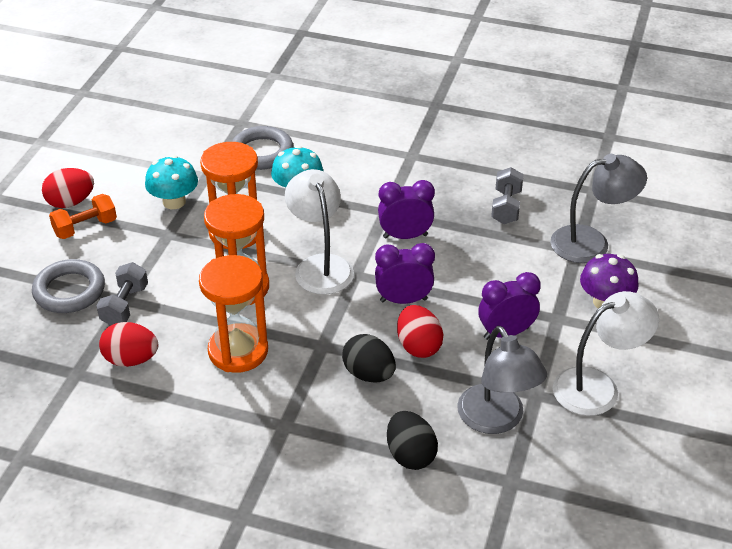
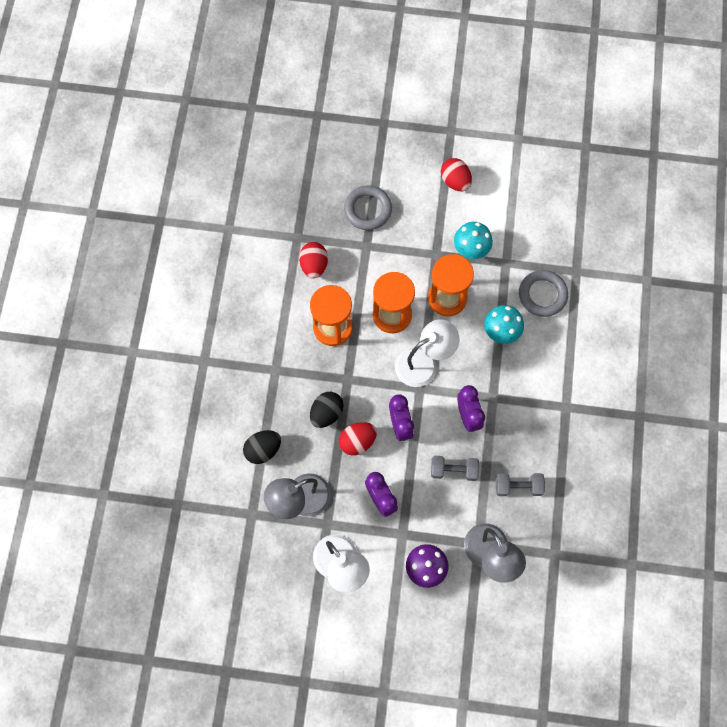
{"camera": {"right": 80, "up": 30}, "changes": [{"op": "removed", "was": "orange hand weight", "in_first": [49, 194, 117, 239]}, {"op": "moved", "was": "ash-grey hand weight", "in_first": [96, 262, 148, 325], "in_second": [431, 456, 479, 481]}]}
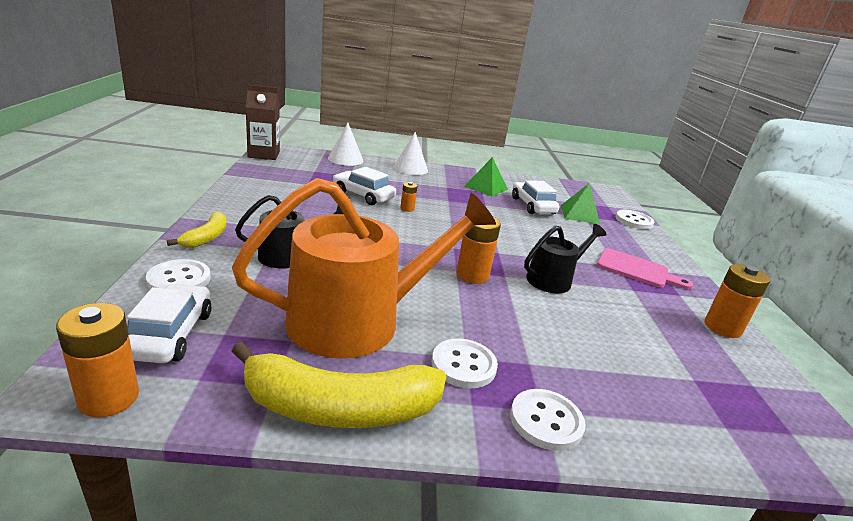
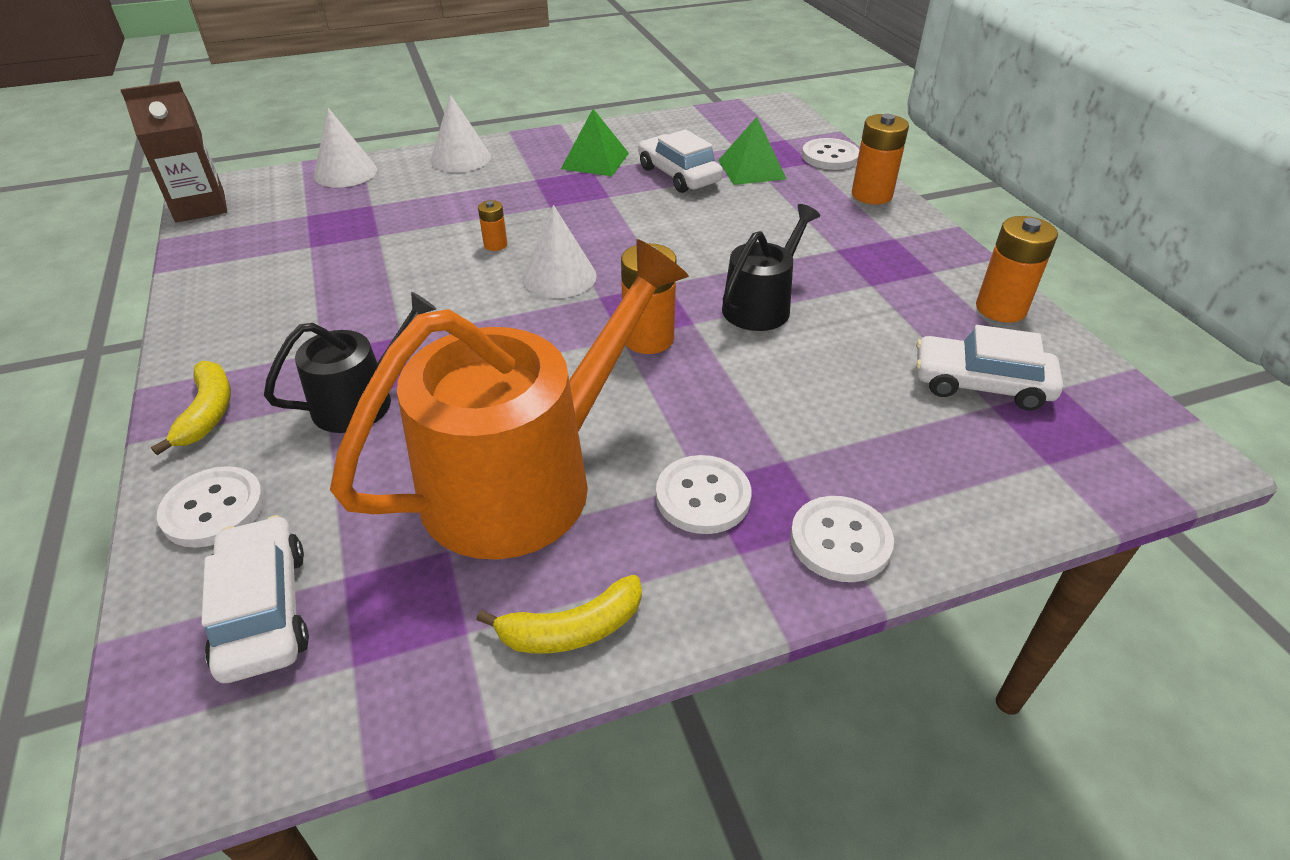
{"camera": {"right": -15, "up": 15}, "changes": [{"op": "removed", "was": "pink bread board", "in_first": [597, 248, 693, 290]}, {"op": "added", "now": "snow-white cone shape", "in_second": [522, 205, 597, 298]}, {"op": "moved", "was": "orange power cell", "in_first": [56, 303, 139, 417], "in_second": [852, 114, 909, 204]}, {"op": "moved", "was": "snow-white car", "in_first": [333, 167, 396, 205], "in_second": [916, 325, 1063, 410]}, {"op": "resized", "was": "golden toy banana", "in_first": [231, 342, 446, 428], "in_second": [476, 575, 642, 653], "ratio": 0.52}]}
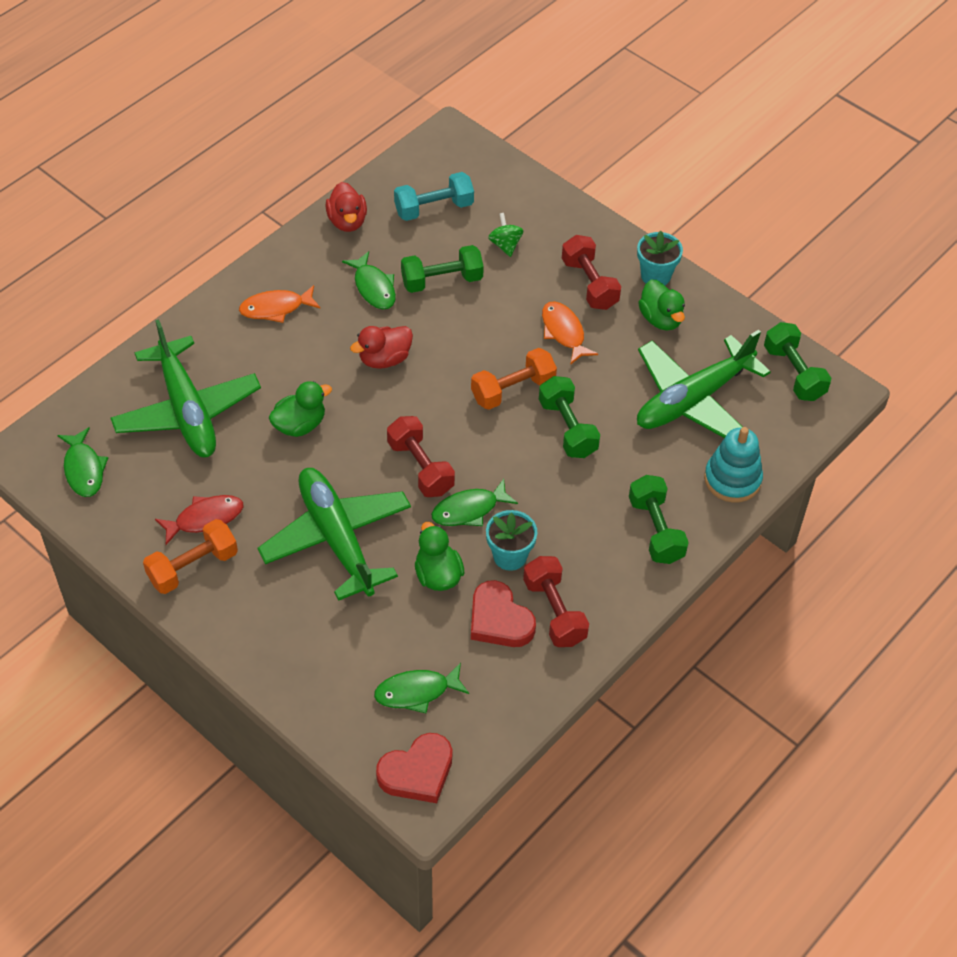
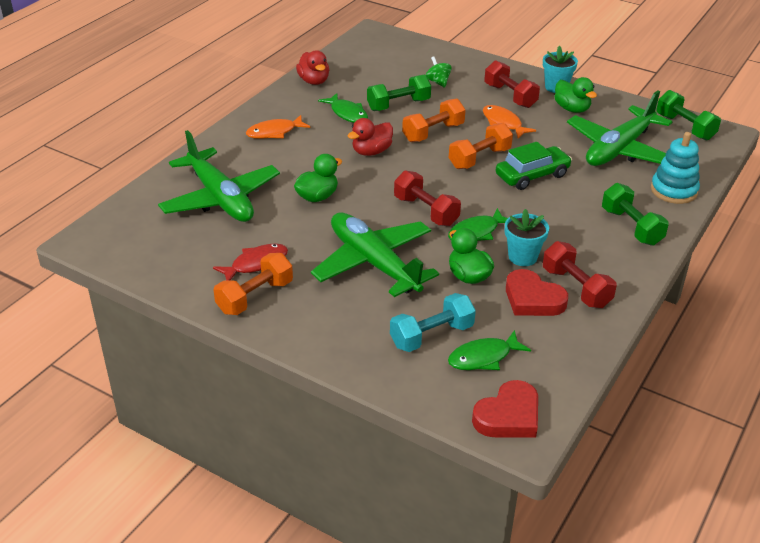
{"camera": {"right": -10, "up": -15}, "changes": [{"op": "removed", "was": "emerald toy fish", "in_first": [57, 427, 108, 497]}, {"op": "added", "now": "orange hand weight", "in_second": [402, 98, 466, 142]}, {"op": "moved", "was": "aqua hand weight", "in_first": [394, 172, 474, 221], "in_second": [390, 293, 476, 352]}, {"op": "replaced", "was": "emerald hand weight", "now": "emerald car", "in_first": [539, 376, 600, 458], "in_second": [495, 142, 572, 190]}]}
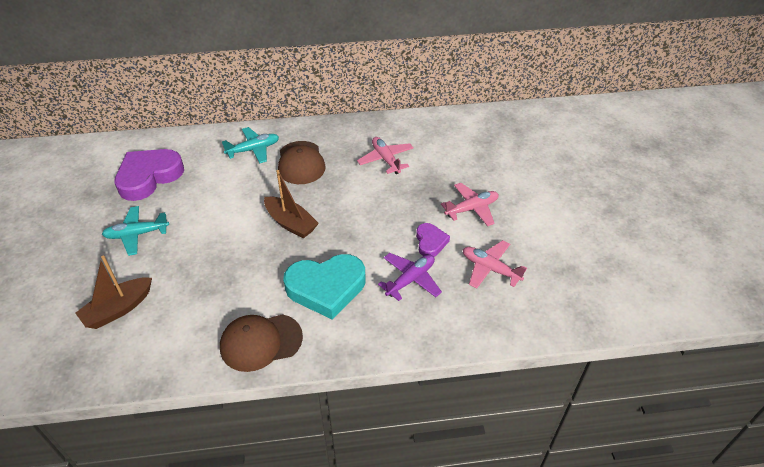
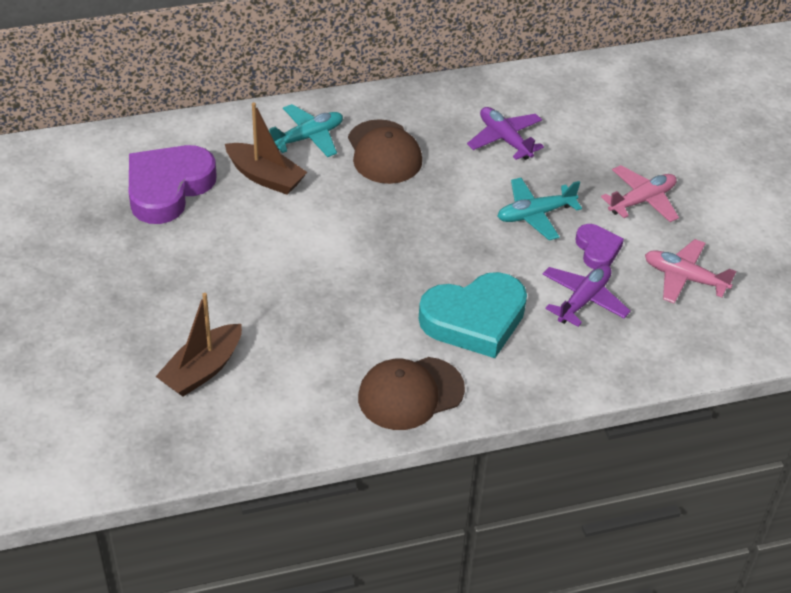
{"camera": {"right": -10, "up": 0}, "changes": [{"op": "moved", "was": "aqua aeroplane", "in_first": [102, 206, 169, 256], "in_second": [497, 178, 582, 240]}, {"op": "moved", "was": "brown sailboat", "in_first": [264, 170, 319, 239], "in_second": [225, 102, 307, 195]}, {"op": "recoloured", "was": "pink aeroplane", "now": "purple aeroplane", "in_first": [357, 137, 413, 174], "in_second": [467, 107, 544, 160]}]}
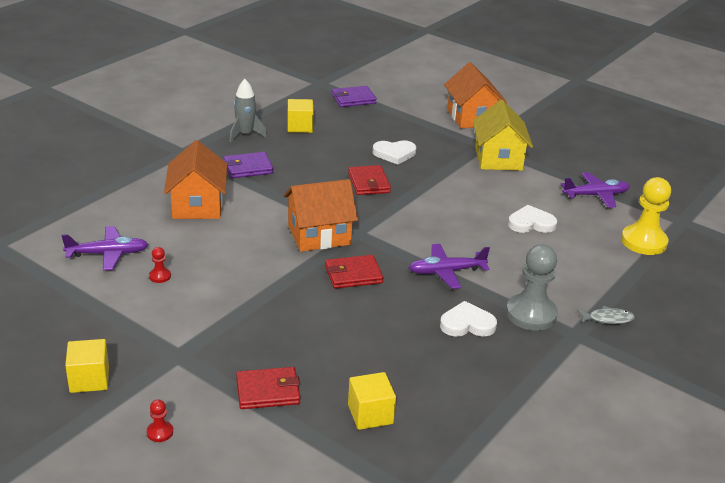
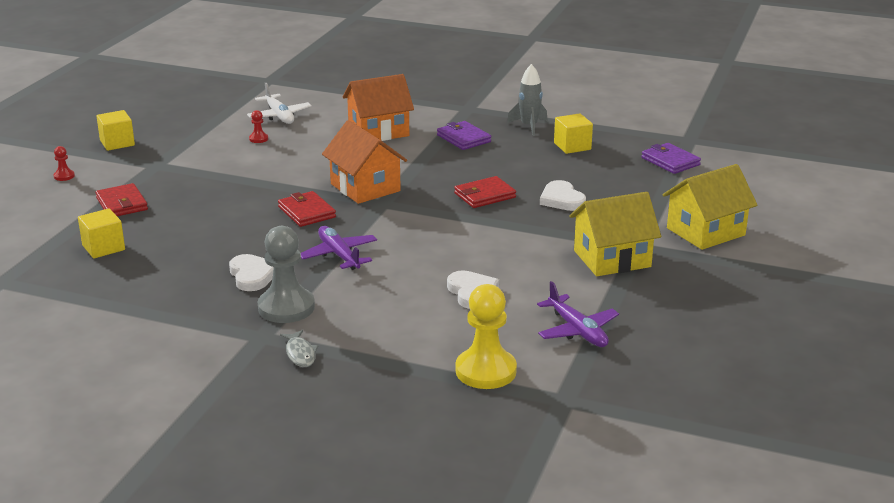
{"camera": {"right": 75, "up": -5}, "changes": [{"op": "recoloured", "was": "purple aeroplane", "now": "snow-white aeroplane", "in_first": [61, 226, 149, 270], "in_second": [247, 83, 312, 124]}, {"op": "recoloured", "was": "orange house", "now": "golden house", "in_first": [444, 62, 507, 128], "in_second": [662, 164, 757, 250]}]}
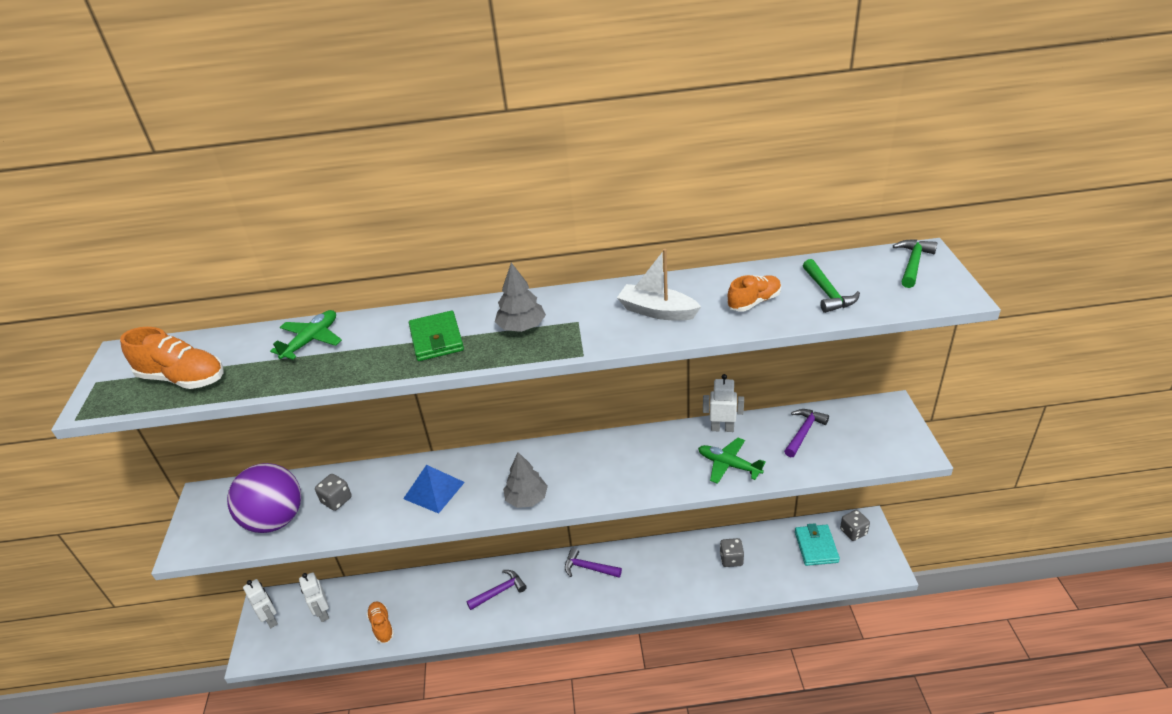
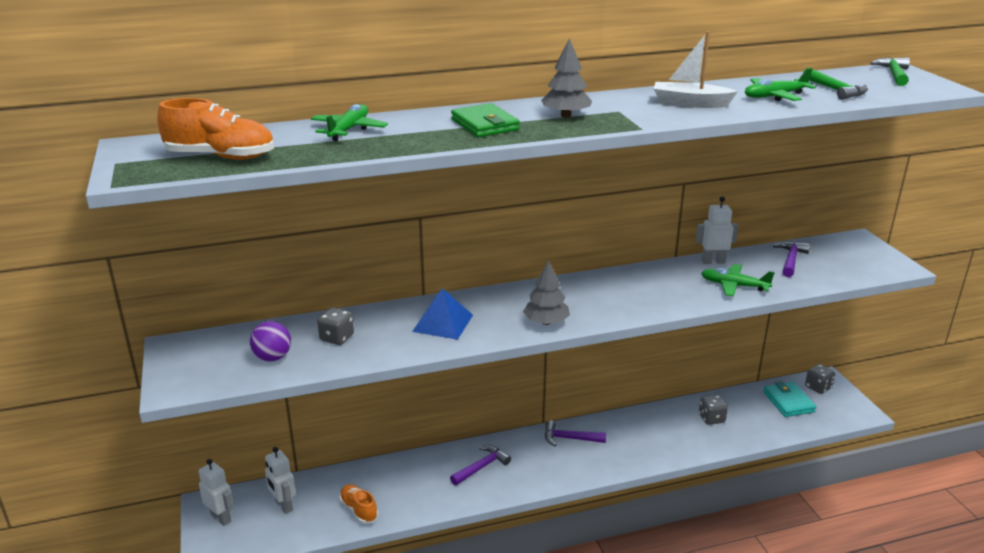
{"camera": {"right": -15, "up": -10}, "changes": [{"op": "replaced", "was": "orange lace-up shoe", "now": "emerald aeroplane", "in_first": [727, 275, 781, 312], "in_second": [745, 68, 816, 101]}, {"op": "resized", "was": "purple play ball", "in_first": [227, 463, 301, 533], "in_second": [250, 321, 291, 362], "ratio": 0.53}]}
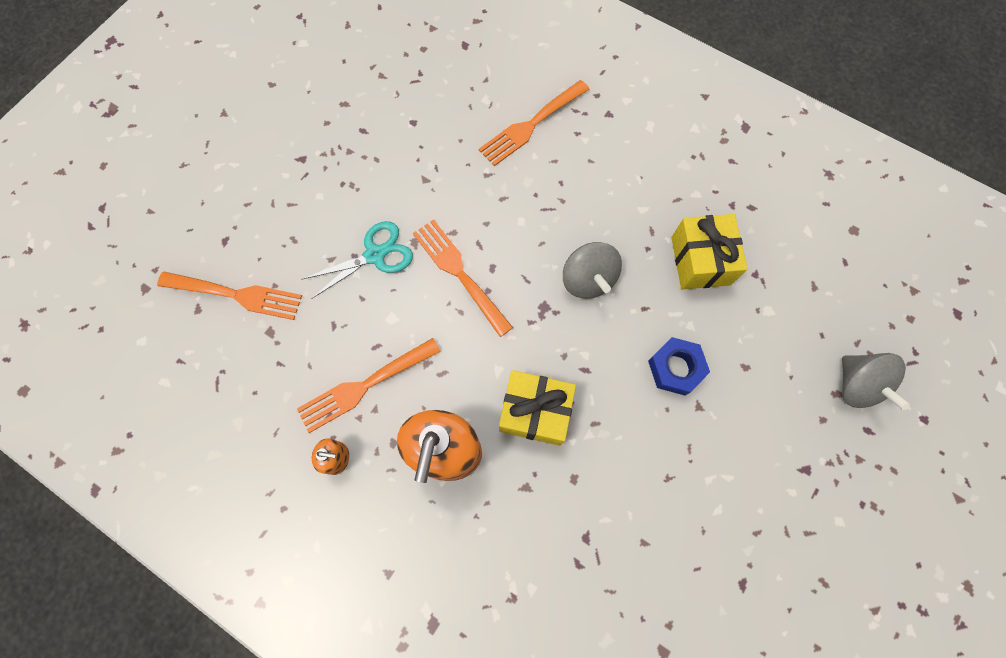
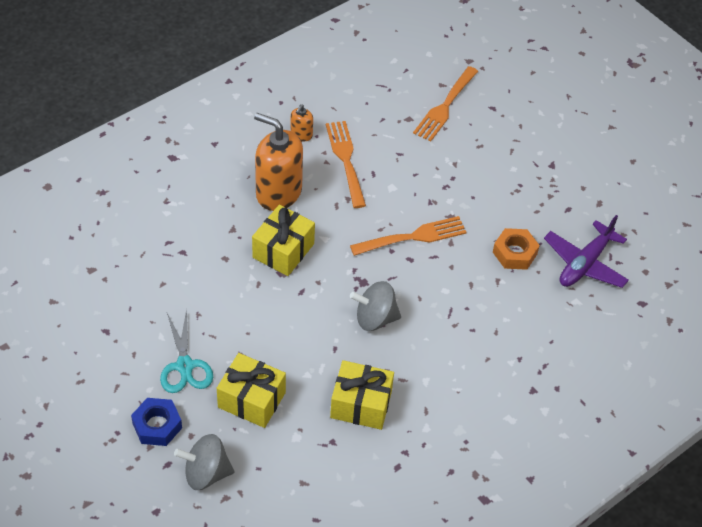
{"camera": {"right": 105, "up": -20}, "changes": [{"op": "removed", "was": "orange table fork", "in_first": [479, 80, 590, 166]}, {"op": "added", "now": "golden gift", "in_second": [217, 353, 286, 428]}, {"op": "added", "now": "orange nut", "in_second": [493, 228, 540, 270]}, {"op": "added", "now": "purple aeroplane", "in_second": [544, 215, 629, 288]}, {"op": "moved", "was": "aqua pair of scissors", "in_first": [303, 221, 413, 299], "in_second": [160, 309, 213, 393]}, {"op": "moved", "was": "cobalt nut", "in_first": [648, 337, 710, 396], "in_second": [131, 398, 182, 446]}]}
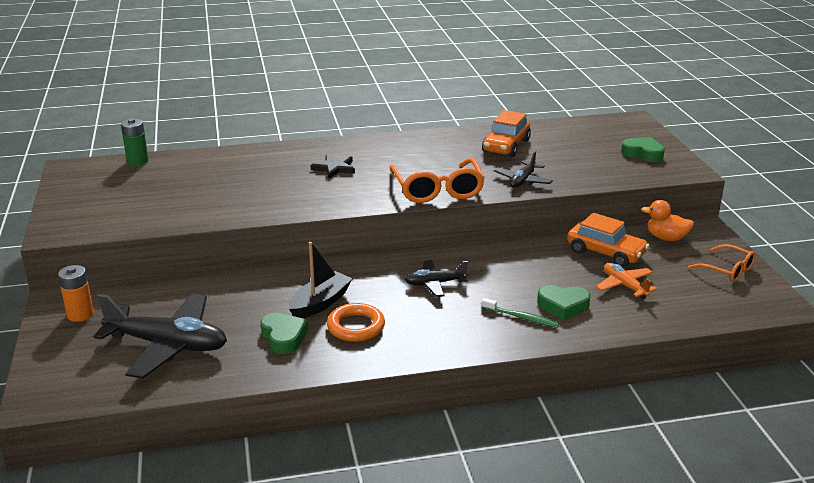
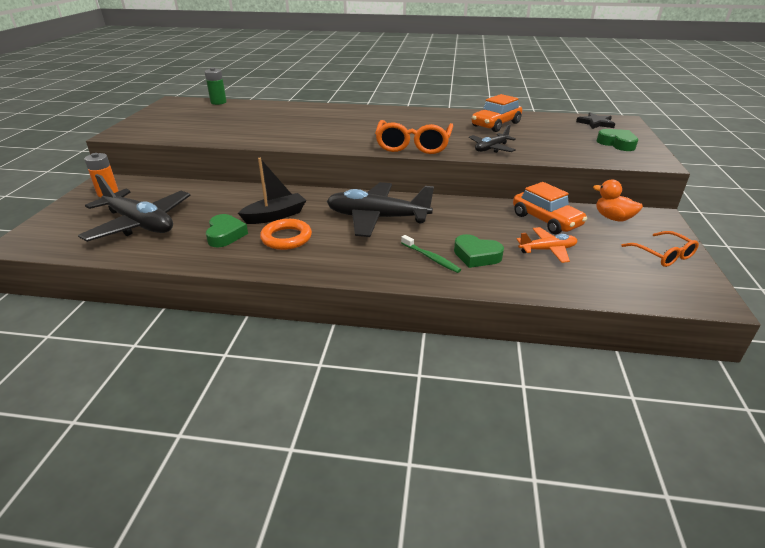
{"camera": {"right": 20, "up": 5}, "changes": [{"op": "moved", "was": "ebony star shape", "in_first": [311, 154, 355, 179], "in_second": [576, 113, 615, 129]}, {"op": "turned", "was": "orange aeroplane", "in_first": [596, 263, 657, 299], "in_second": [516, 227, 578, 263], "clockwise": 90}, {"op": "resized", "was": "ebony aeroplane", "in_first": [405, 260, 468, 297], "in_second": [327, 182, 434, 237], "ratio": 1.9}]}
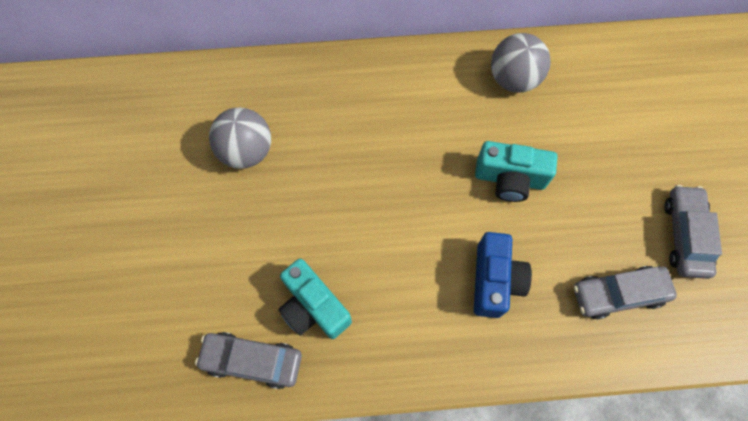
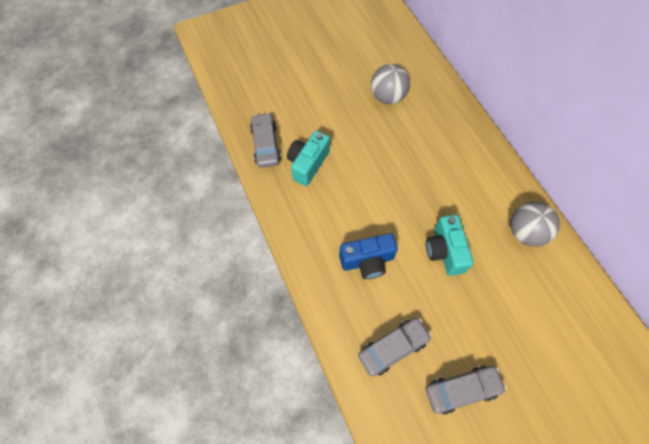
{"camera": {"right": 70, "up": -5}, "changes": [{"op": "turned", "was": "ash-grey car", "in_first": [574, 266, 677, 320], "in_second": [358, 318, 432, 377], "clockwise": 90}]}
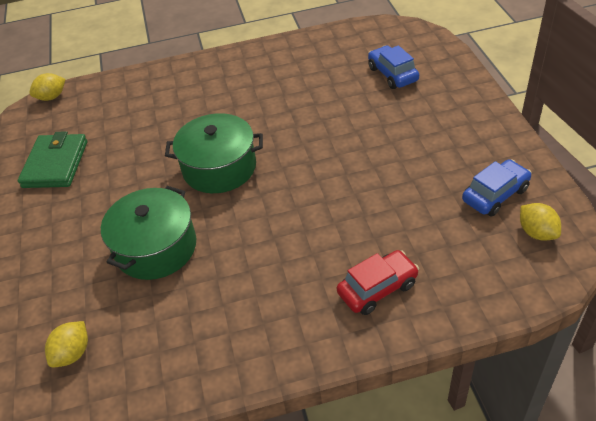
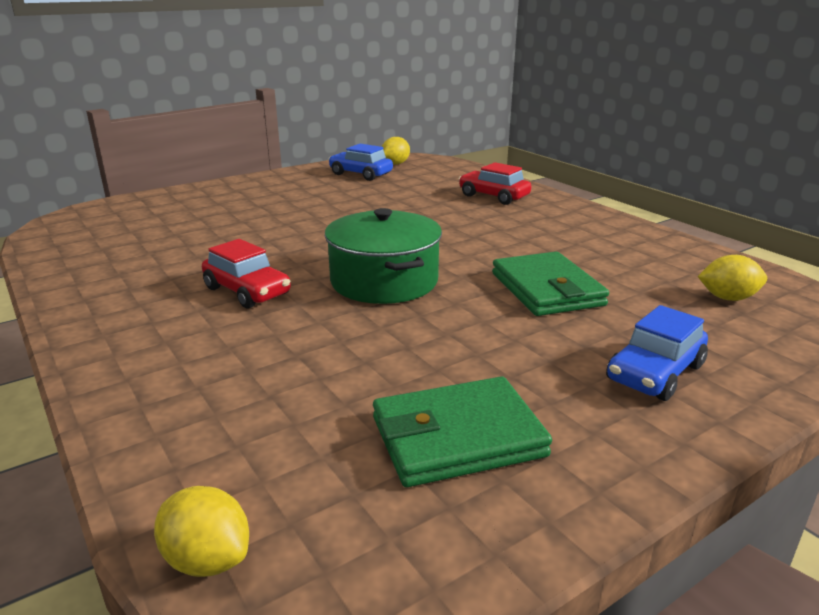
{"camera": {"right": -115, "up": -20}, "changes": [{"op": "added", "now": "scarlet car", "in_second": [202, 239, 291, 308]}, {"op": "moved", "was": "cobalt car", "in_first": [368, 45, 419, 89], "in_second": [606, 305, 708, 401]}, {"op": "replaced", "was": "emerald stockpot", "now": "emerald wallet", "in_first": [101, 186, 196, 280], "in_second": [492, 252, 609, 316]}]}
